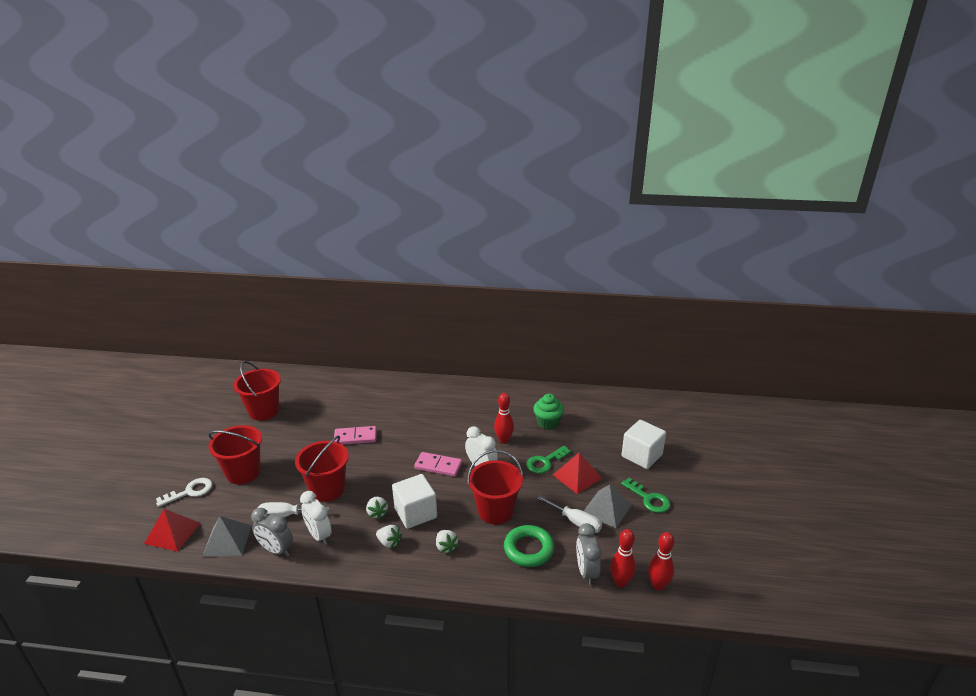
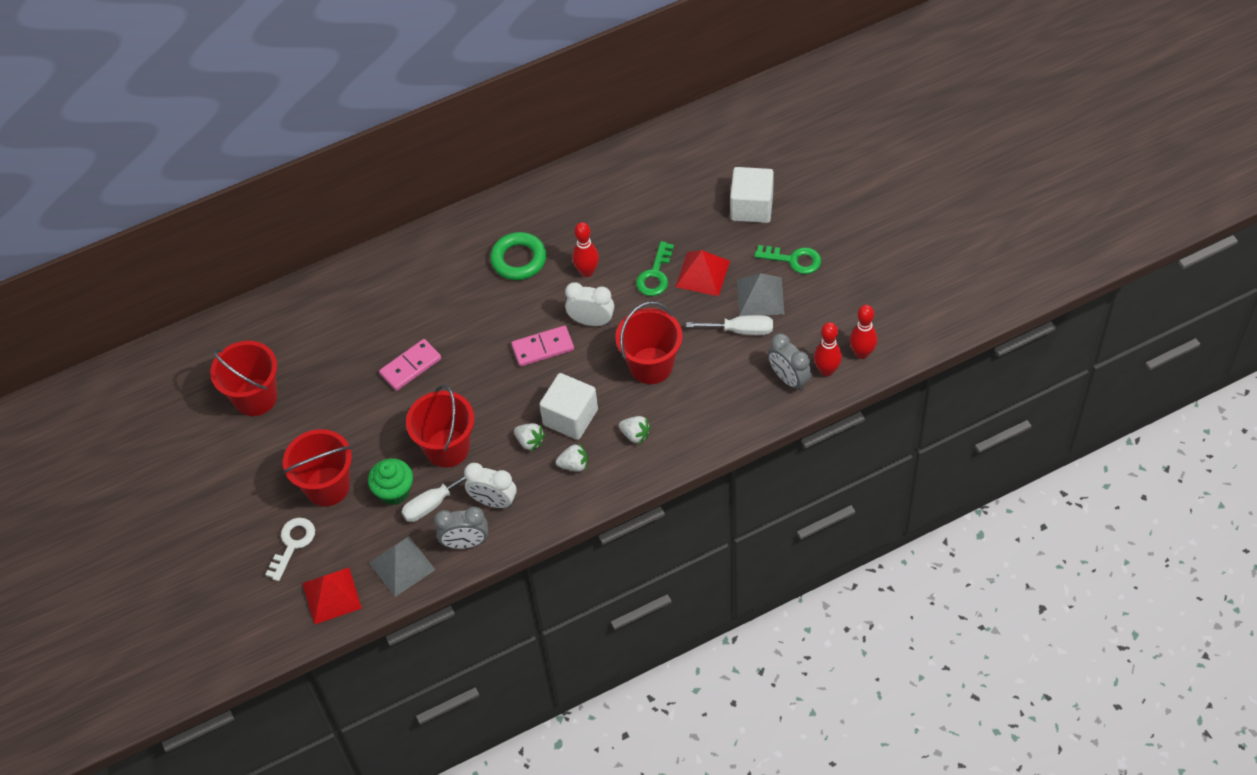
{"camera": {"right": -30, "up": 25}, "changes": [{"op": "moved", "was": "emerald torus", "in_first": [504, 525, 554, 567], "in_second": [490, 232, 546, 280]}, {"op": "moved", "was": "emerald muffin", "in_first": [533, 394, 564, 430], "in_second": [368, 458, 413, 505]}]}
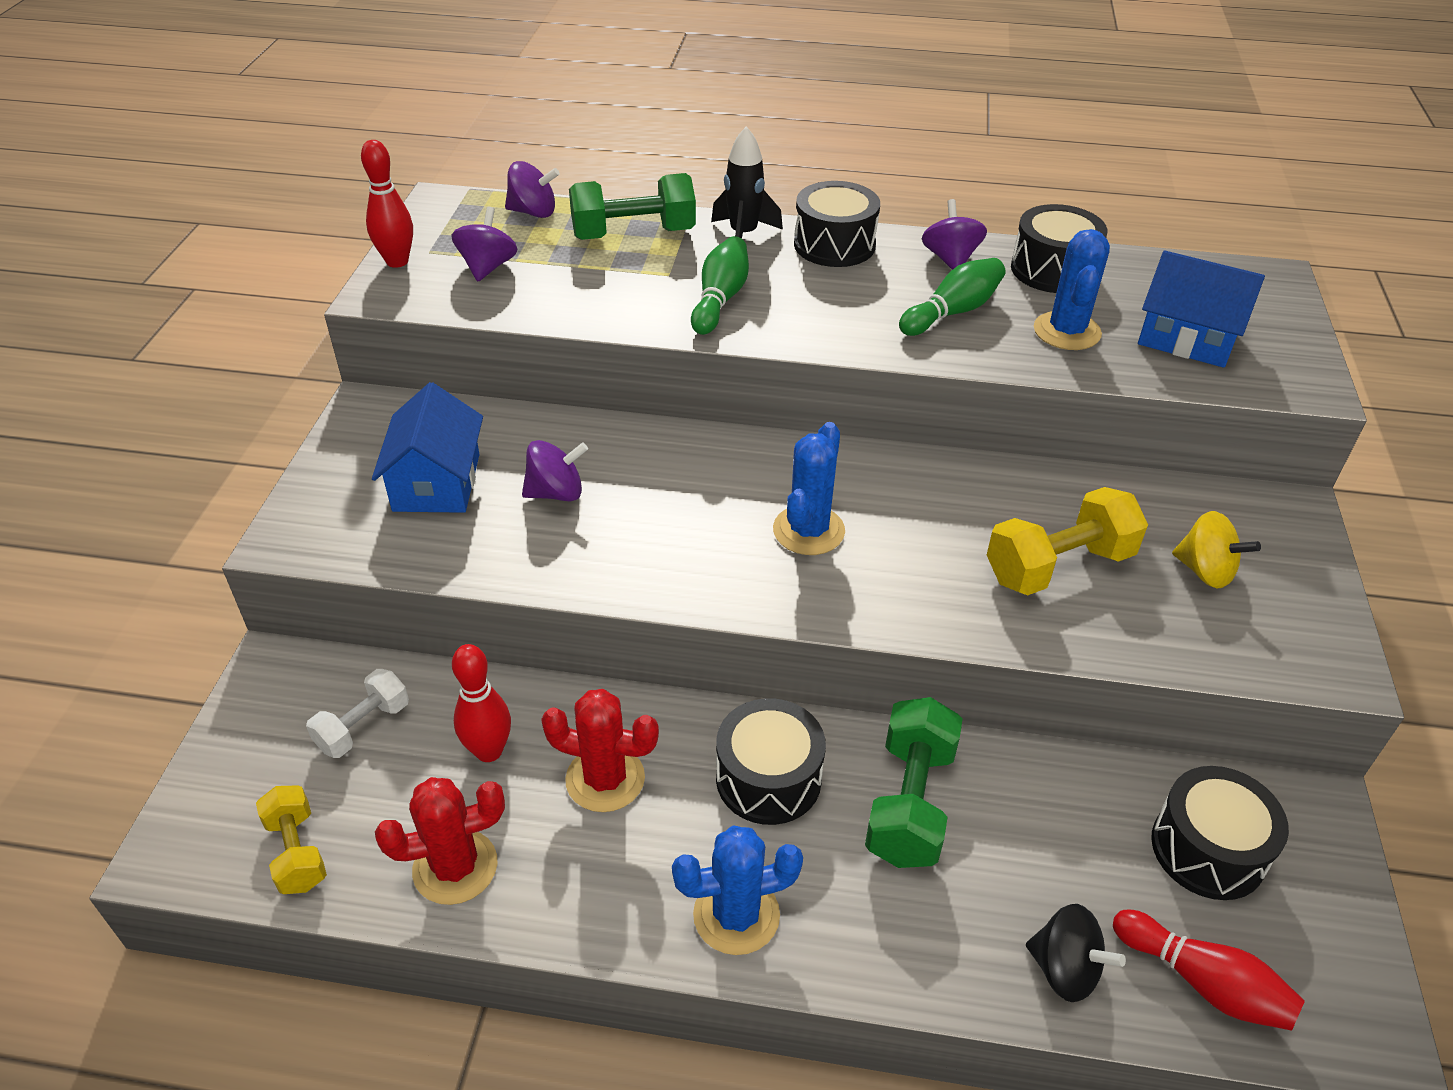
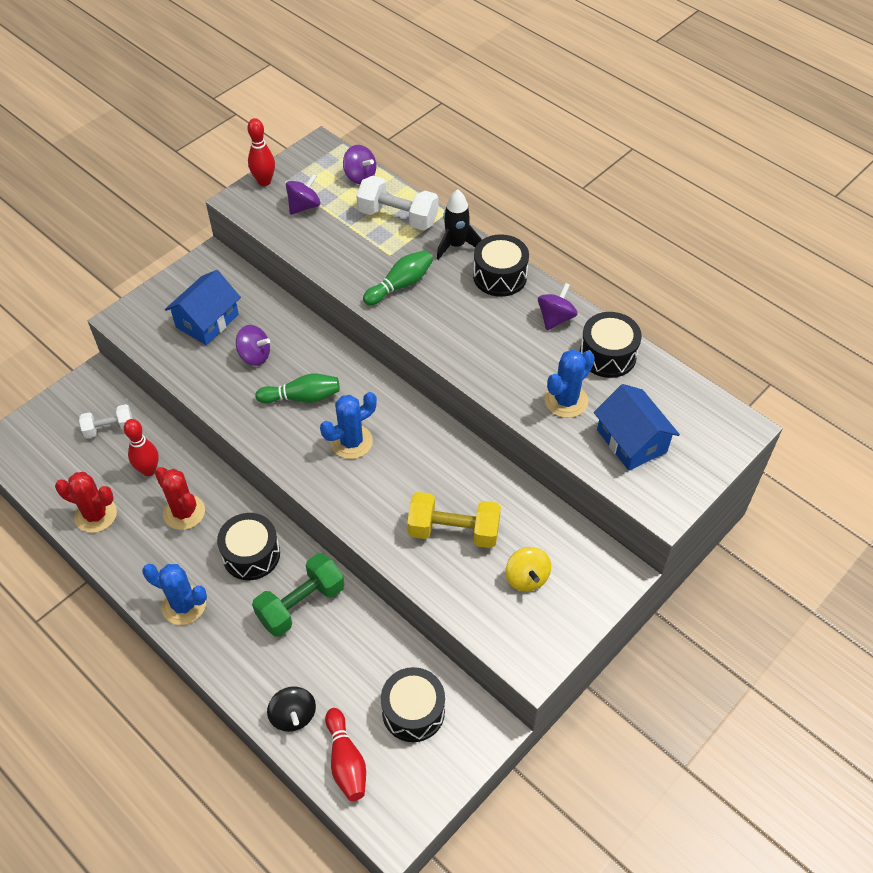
{"camera": {"right": 35, "up": 10}, "changes": [{"op": "removed", "was": "golden hand weight", "in_first": [256, 785, 327, 894]}, {"op": "moved", "was": "emerald skittle", "in_first": [899, 258, 1006, 336], "in_second": [255, 374, 340, 404]}, {"op": "recoloured", "was": "emerald hand weight", "now": "snow-white hand weight", "in_first": [569, 173, 696, 240], "in_second": [356, 176, 438, 230]}]}
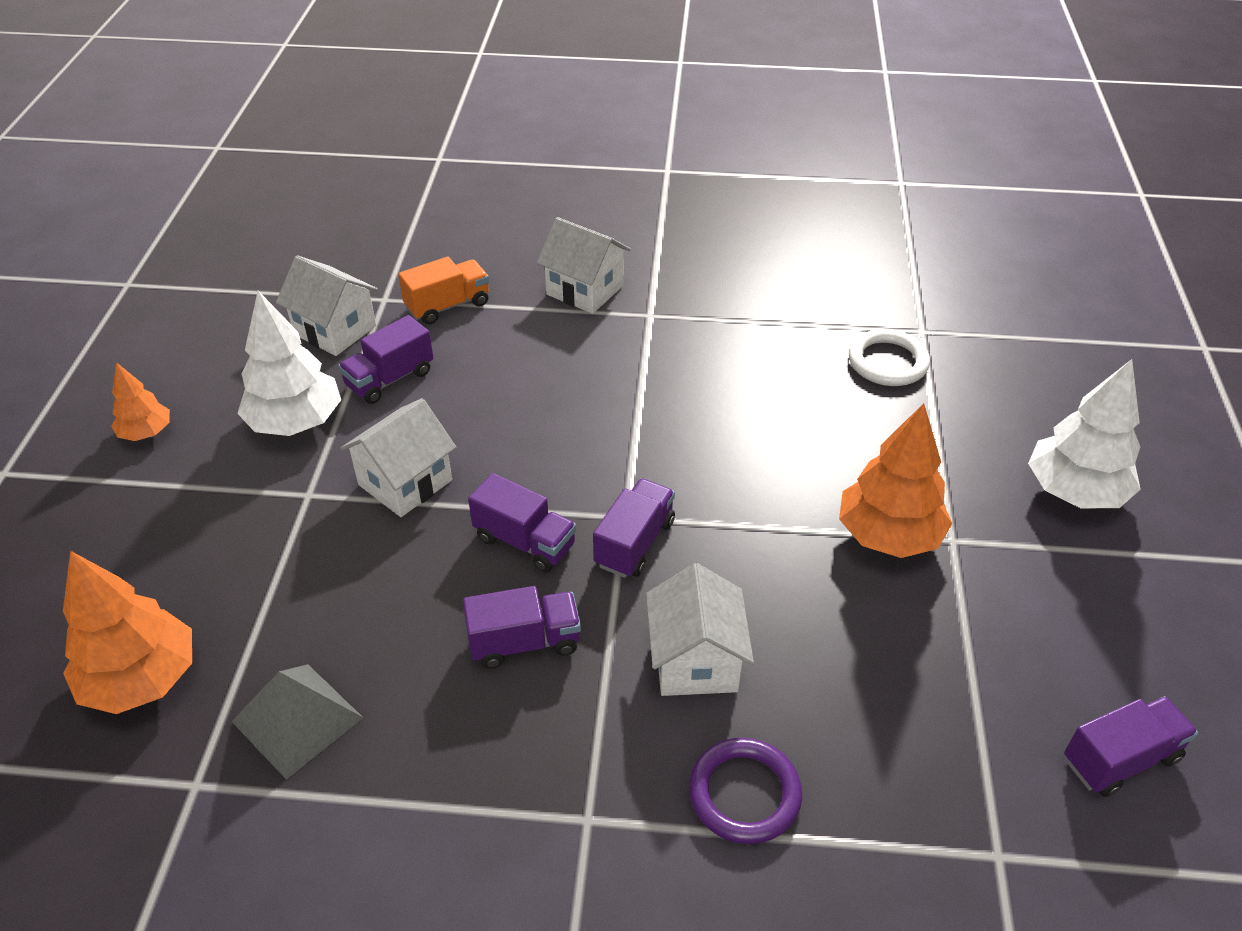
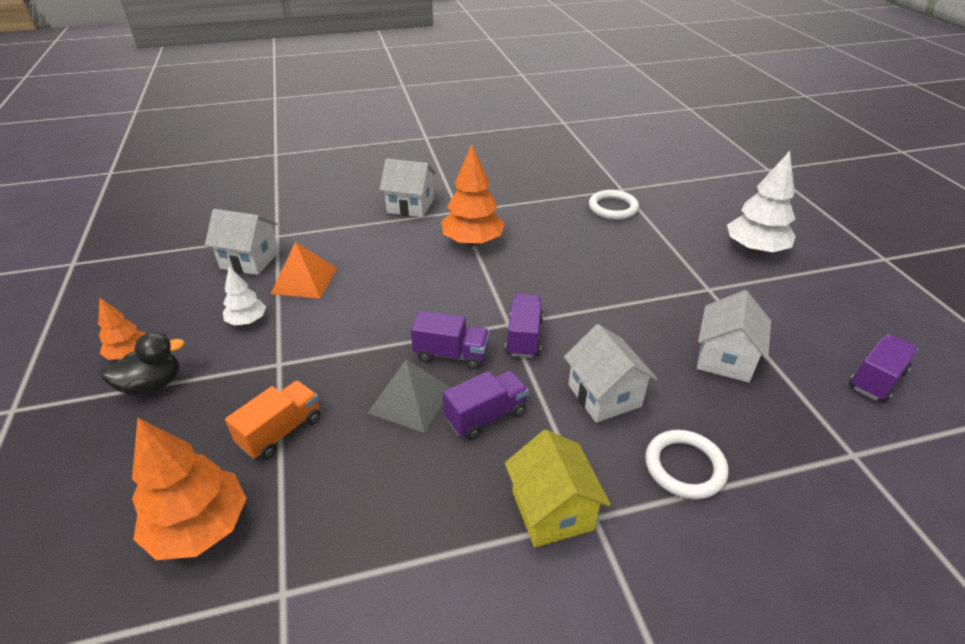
{"camera": {"right": -20, "up": -5}, "changes": [{"op": "added", "now": "ebony duck", "in_second": [100, 332, 185, 396]}, {"op": "added", "now": "golden house", "in_second": [505, 430, 611, 547]}, {"op": "moved", "was": "ash-grey solid pyramid", "in_first": [231, 664, 363, 779], "in_second": [368, 359, 451, 433]}, {"op": "moved", "was": "snow-white house", "in_first": [340, 398, 456, 517], "in_second": [697, 290, 771, 383]}, {"op": "moved", "was": "orange toy truck", "in_first": [398, 257, 489, 324], "in_second": [225, 380, 321, 460]}, {"op": "moved", "was": "orange toy tree", "in_first": [839, 403, 952, 558], "in_second": [441, 144, 505, 246]}, {"op": "replaced", "was": "purple toy truck", "now": "orange solid pyramid", "in_first": [338, 315, 434, 404], "in_second": [271, 242, 337, 299]}, {"op": "recoloured", "was": "purple torus", "now": "snow-white torus", "in_first": [689, 737, 802, 844], "in_second": [645, 430, 728, 499]}, {"op": "resized", "was": "snow-white toy tree", "in_first": [237, 291, 341, 436], "in_second": [223, 266, 266, 326], "ratio": 0.56}]}
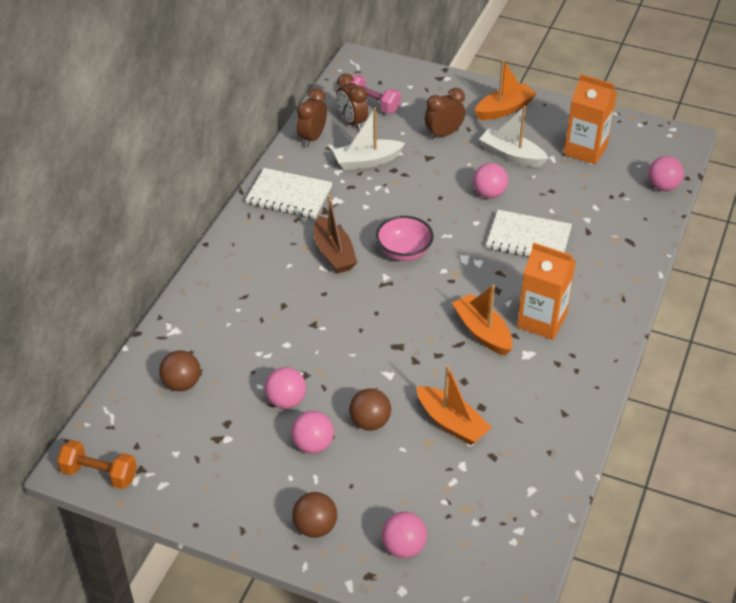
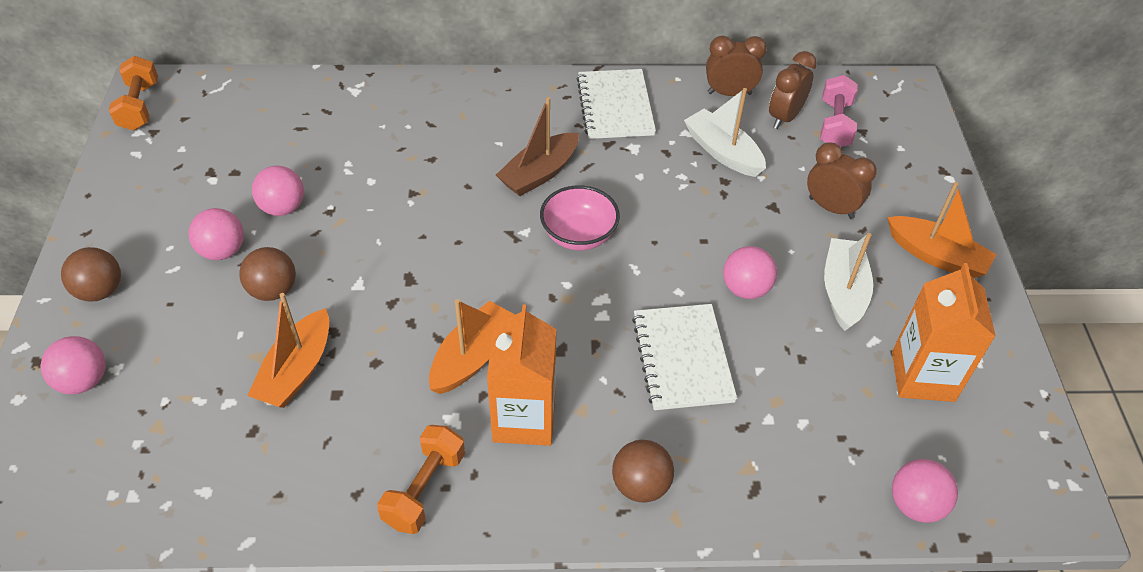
{"camera": {"right": 65, "up": 5}, "changes": [{"op": "added", "now": "orange hand weight", "in_second": [377, 425, 465, 534]}, {"op": "moved", "was": "brown play ball", "in_first": [159, 351, 201, 391], "in_second": [612, 440, 674, 503]}]}
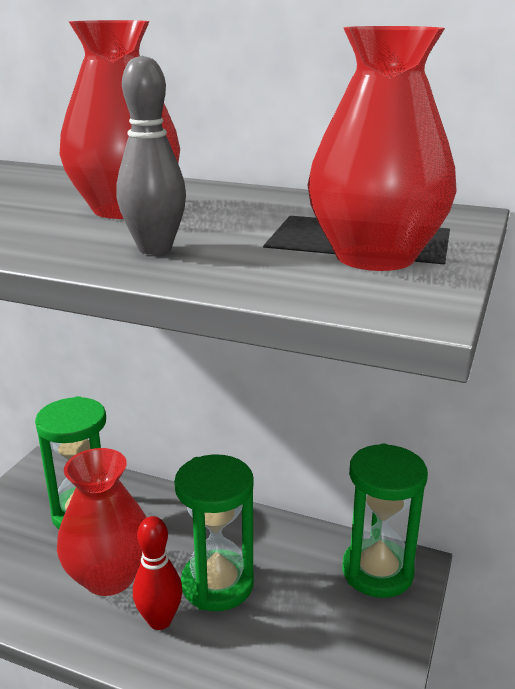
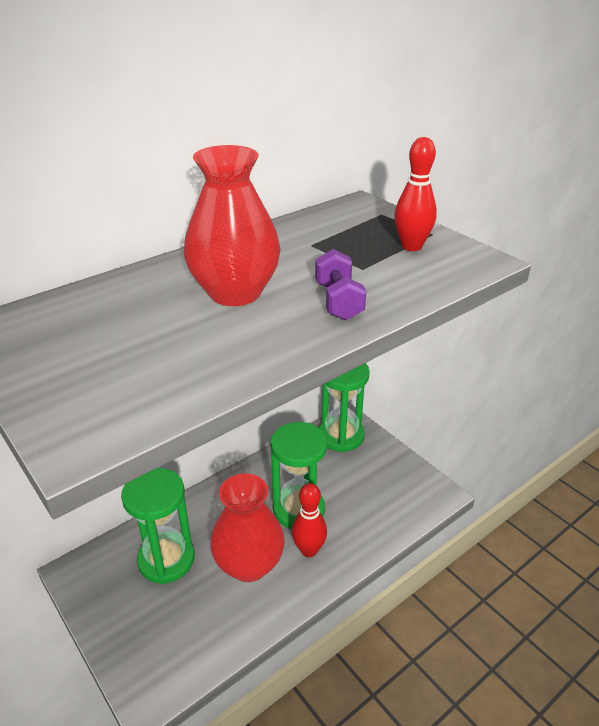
{"camera": {"right": -60, "up": 10}, "changes": [{"op": "replaced", "was": "ash-grey skittle", "now": "purple hand weight", "in_first": [116, 56, 186, 254], "in_second": [315, 249, 366, 320]}, {"op": "replaced", "was": "scarlet flower vase", "now": "scarlet skittle", "in_first": [308, 26, 457, 271], "in_second": [394, 137, 437, 251]}]}
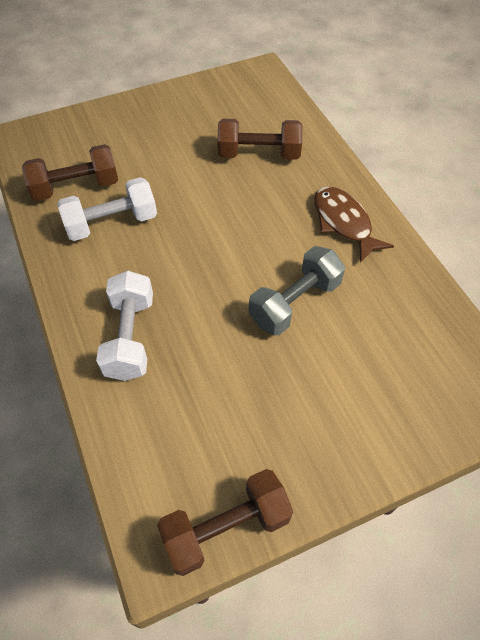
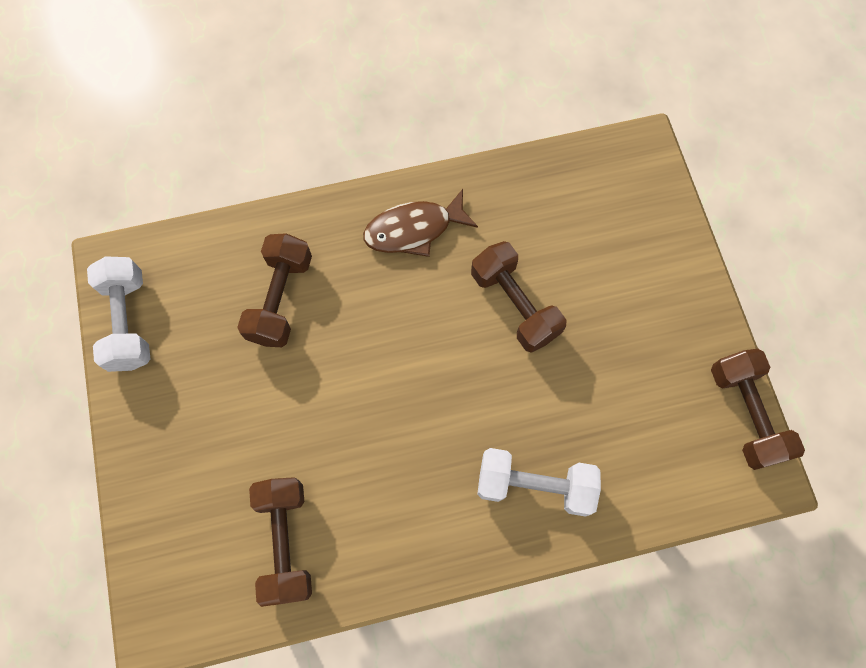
{"camera": {"right": -80, "up": 15}, "changes": [{"op": "moved", "was": "snow-white hand weight", "in_first": [57, 177, 157, 241], "in_second": [87, 256, 150, 372]}, {"op": "recoloured", "was": "ash-grey hand weight", "now": "brown hand weight", "in_first": [249, 246, 345, 335], "in_second": [471, 241, 566, 353]}]}
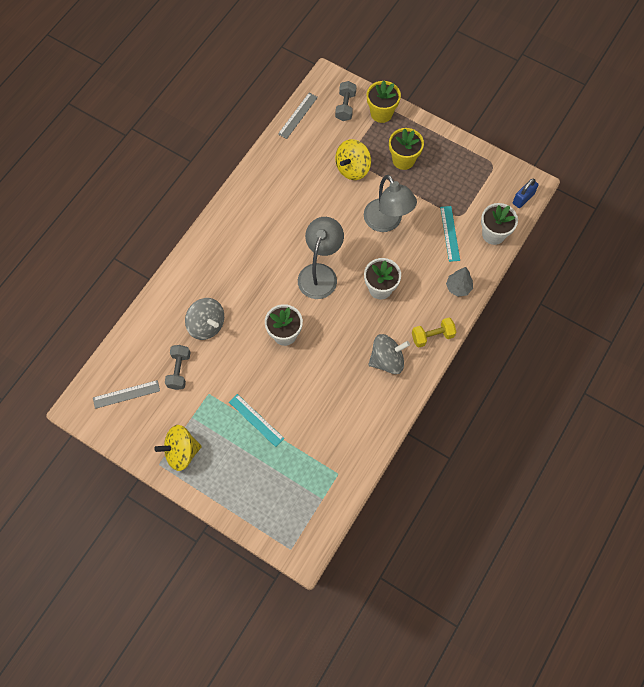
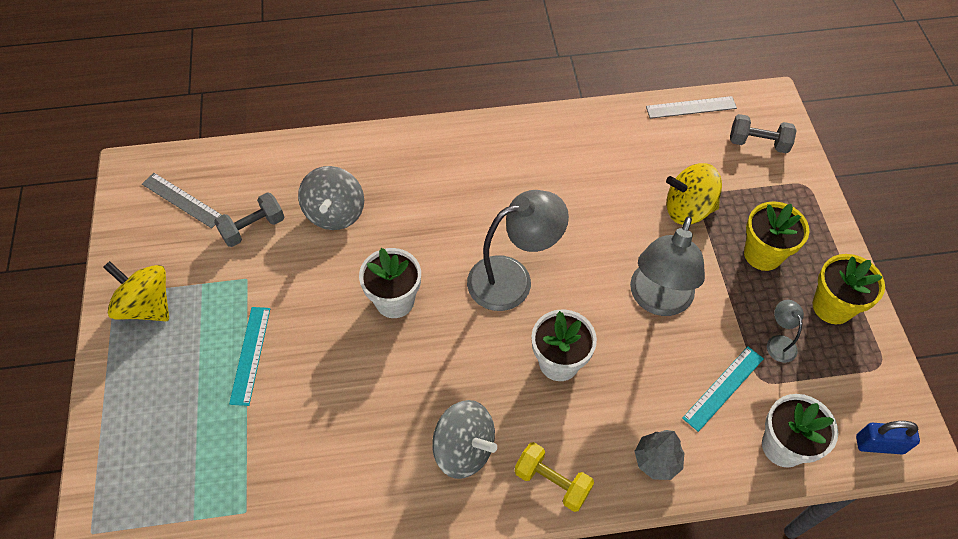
{"camera": {"right": 50, "up": -10}, "changes": [{"op": "added", "now": "ash-grey reading lamp", "in_second": [767, 300, 804, 363]}, {"op": "moved", "was": "golden flower pot", "in_first": [367, 80, 401, 123], "in_second": [813, 254, 885, 324]}, {"op": "turned", "was": "ash-grey hand weight", "in_first": [335, 81, 357, 121], "in_second": [730, 114, 797, 153], "clockwise": 45}]}
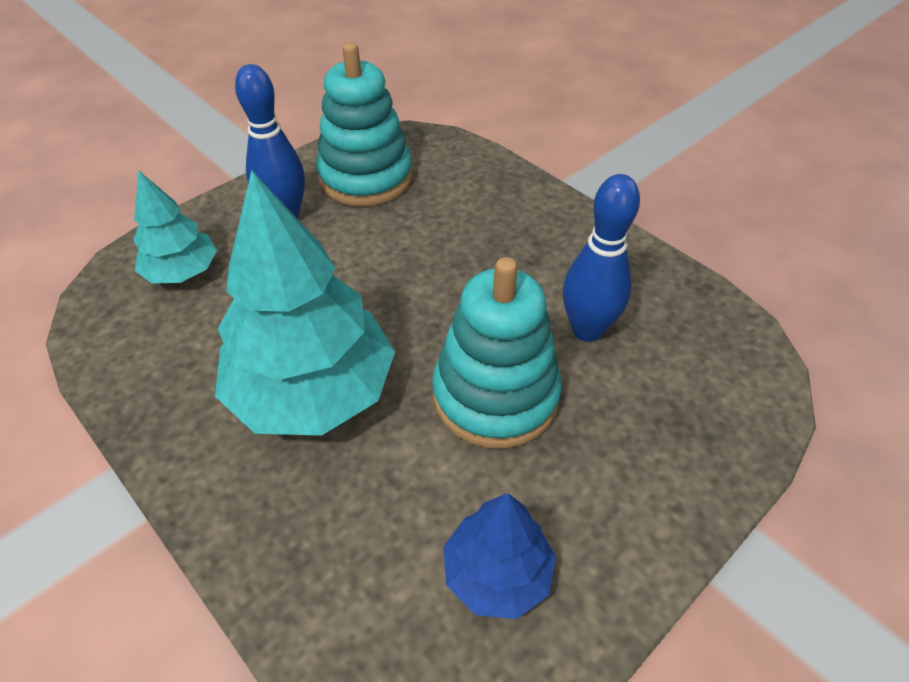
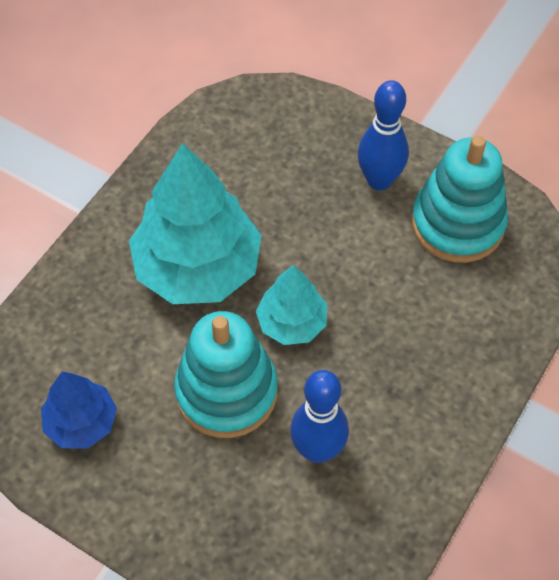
{"camera": {"right": 75, "up": 10}, "changes": [{"op": "moved", "was": "aqua toy tree", "in_first": [133, 171, 217, 283], "in_second": [256, 265, 327, 345]}]}
